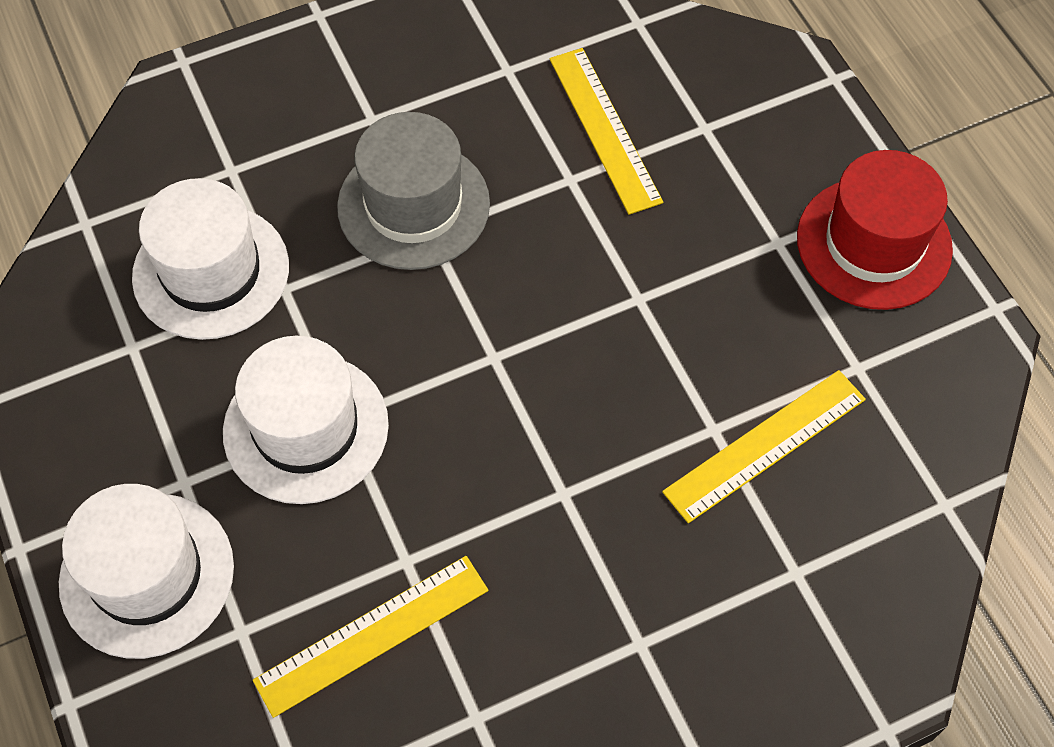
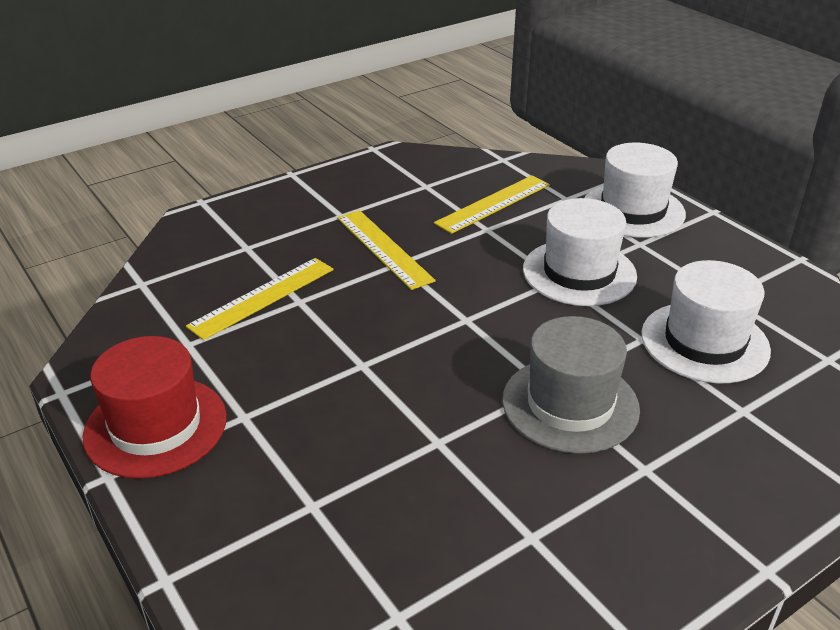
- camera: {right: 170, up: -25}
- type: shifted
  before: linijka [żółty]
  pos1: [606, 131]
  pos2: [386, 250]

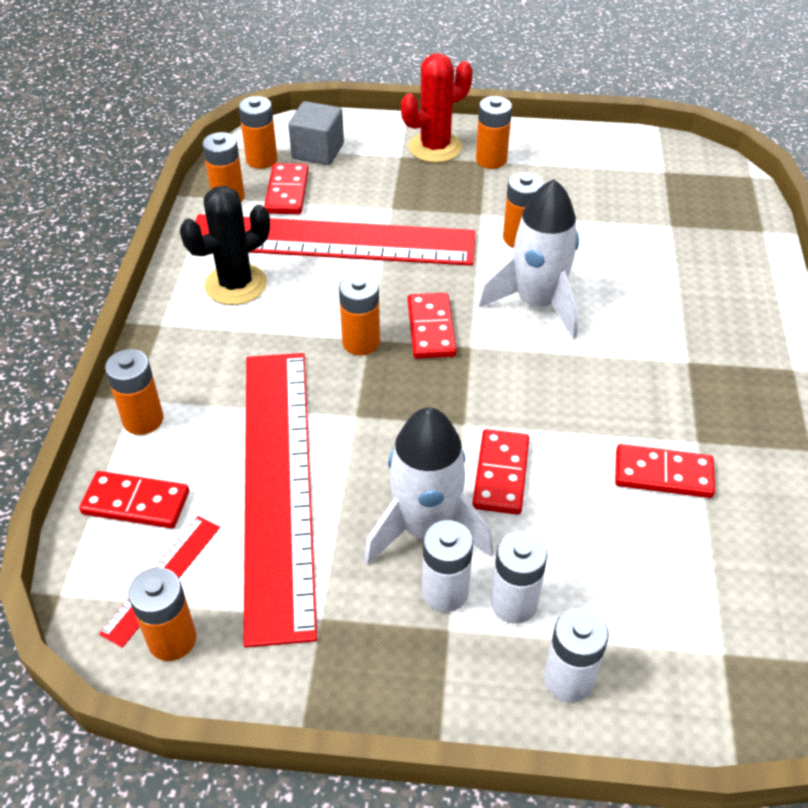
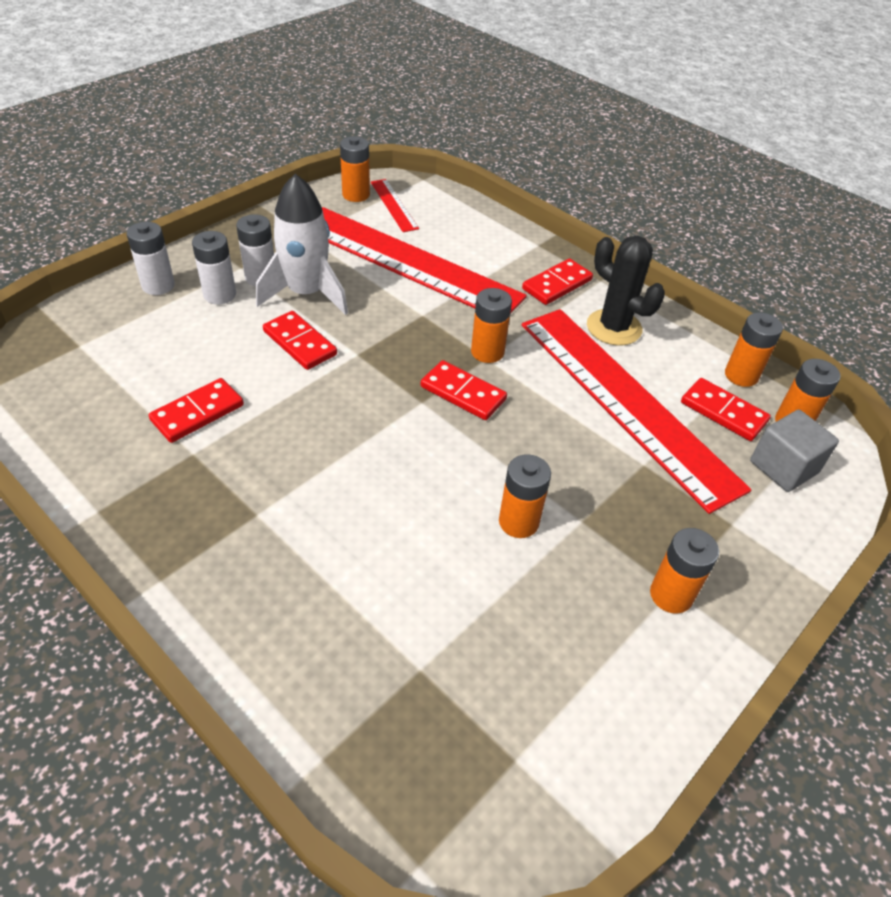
- camera: {right: 125, up: 0}
- type: shifted
  before: kostka domina [czerwony]
  pos1: [134, 499]
  pos2: [557, 281]
- type: gone
  before: bateria [pomarańczowy]
  pos1: [134, 392]
- type: rotated
  before: kaktus [czarny]
  pos1: [225, 245]
  pos2: [626, 290]
  turn: -45
- type: rotated
  before: linijka [czerwony]
  pos1: [335, 240]
  pos2: [636, 411]
  turn: -75
- type: gone
  before: kaktus [czerwony]
  pos1: [437, 108]
- type: gone
  before: rakieta [biały]
  pos1: [528, 259]

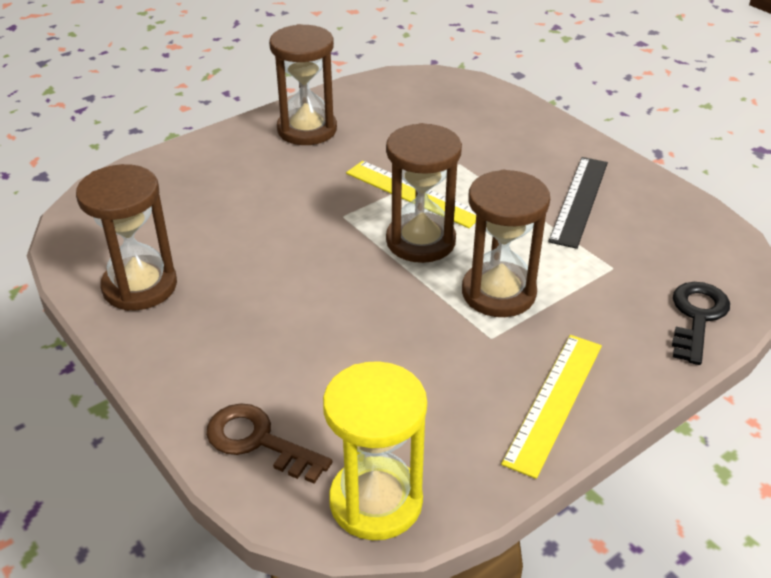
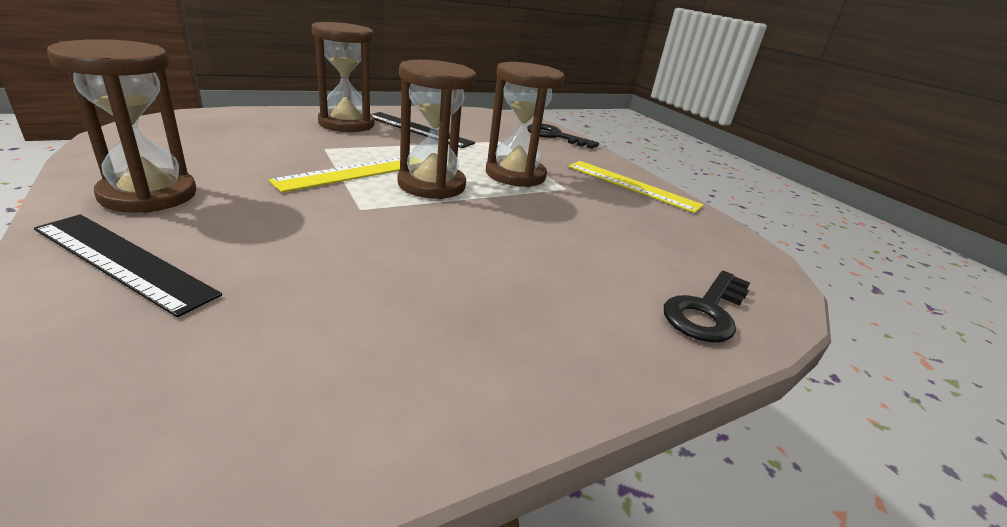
- camera: {right: -85, up: -10}
- type: shifted
  before: klepsydra [brązowy]
  pos1: [126, 237]
  pos2: [343, 77]
- type: repainted
  before: klucz [brązowy]
  after: klucz [czarny]
  pos1: [269, 443]
  pos2: [707, 307]
- type: gone
  before: klepsydra [żółty]
  pos1: [375, 450]
- type: new
  after: linijka [czarny]
  pos2: [128, 265]

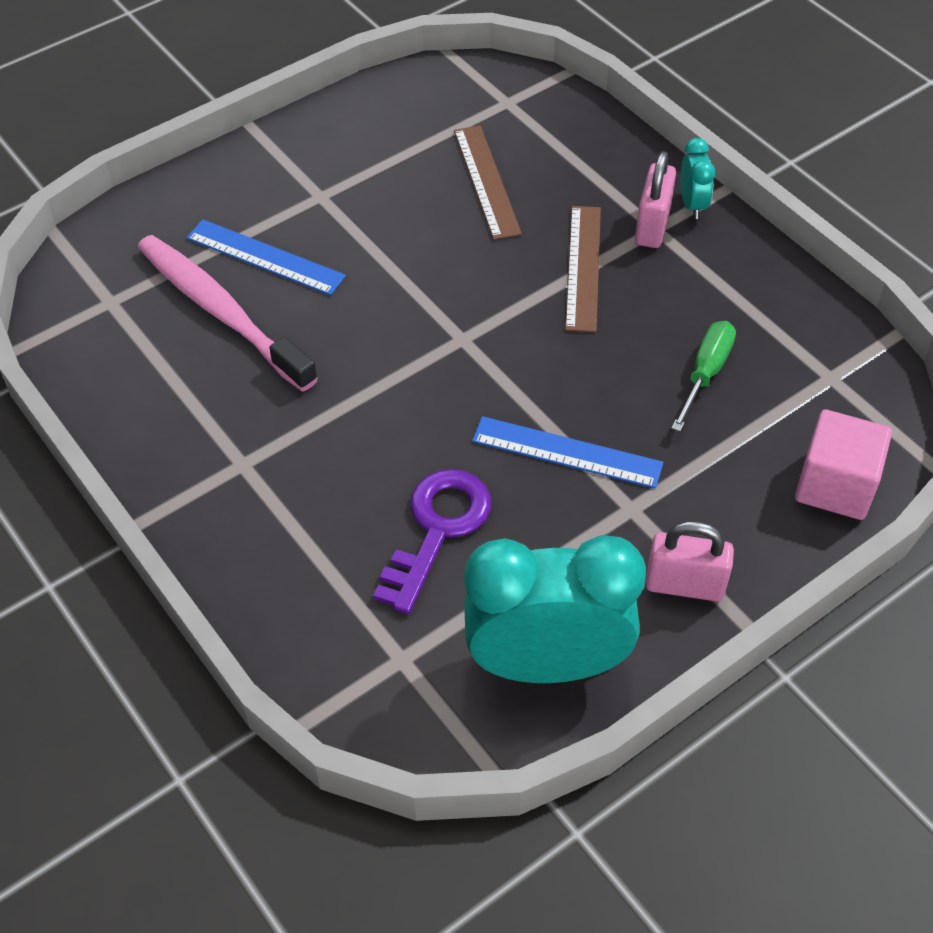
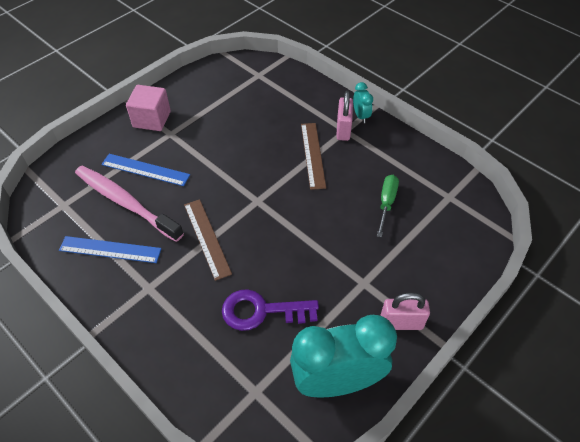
- camera: {right: -10, up: 0}
- type: rotated
  before: klucz [fioletowy]
  pos1: [432, 541]
  pos2: [270, 310]
  turn: -105
- type: shifted
  before: linijka [brązowy]
  pos1: [488, 182]
  pos2: [208, 240]
- type: shifted
  before: linijka [niebieski]
  pos1: [568, 452]
  pos2: [110, 249]
- type: shifted
  before: sześcian [różowy]
  pos1: [843, 464]
  pos2: [148, 108]

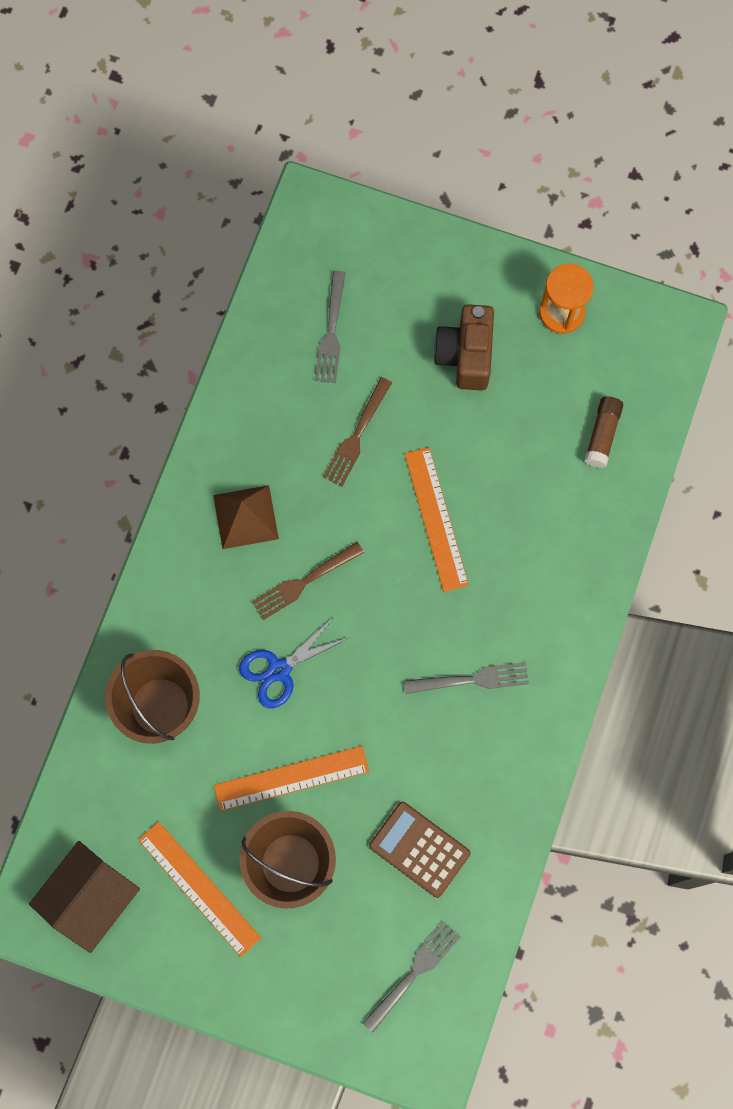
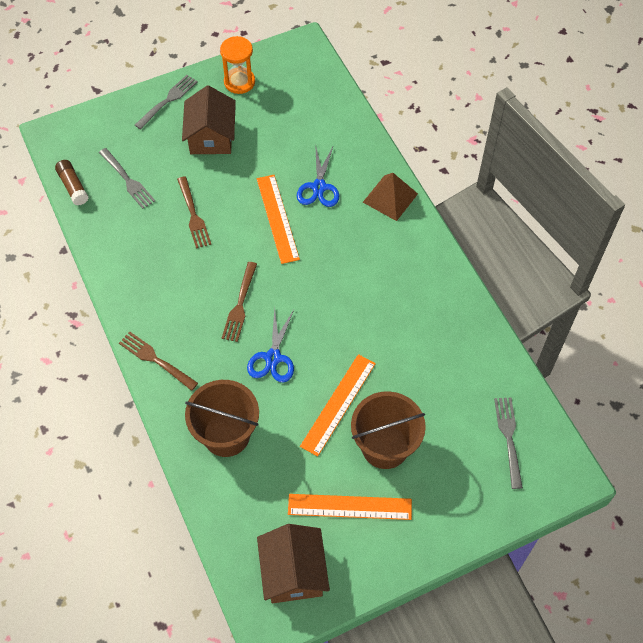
- camera: {right: -45, up: -15}
- type: shifted
  before: piramida [brązowy]
  pos1: [246, 517]
  pos2: [390, 197]
- type: gone
  before: kalkulator [brązowy]
  pos1: [420, 849]
- type: shifted
  before: widelec [szary]
  pos1: [466, 678]
  pos2: [166, 102]
- type: rotated
  before: linijka [pomarańczowy]
  pos1: [437, 519]
  pos2: [278, 219]
  turn: 45
- type: swapped
  before: aparat fotograficzny [brązowy]
  after: domek [brązowy]
  pos1: [463, 347]
  pos2: [209, 119]
- type: shifted
  before: klej w sztyfcie [brązowy]
  pos1: [603, 432]
  pos2: [71, 183]
- type: new
  after: widelec [brązowy]
  pos2: [158, 361]
- type: new
  after: nożyczki [niebieski]
  pos2: [318, 175]

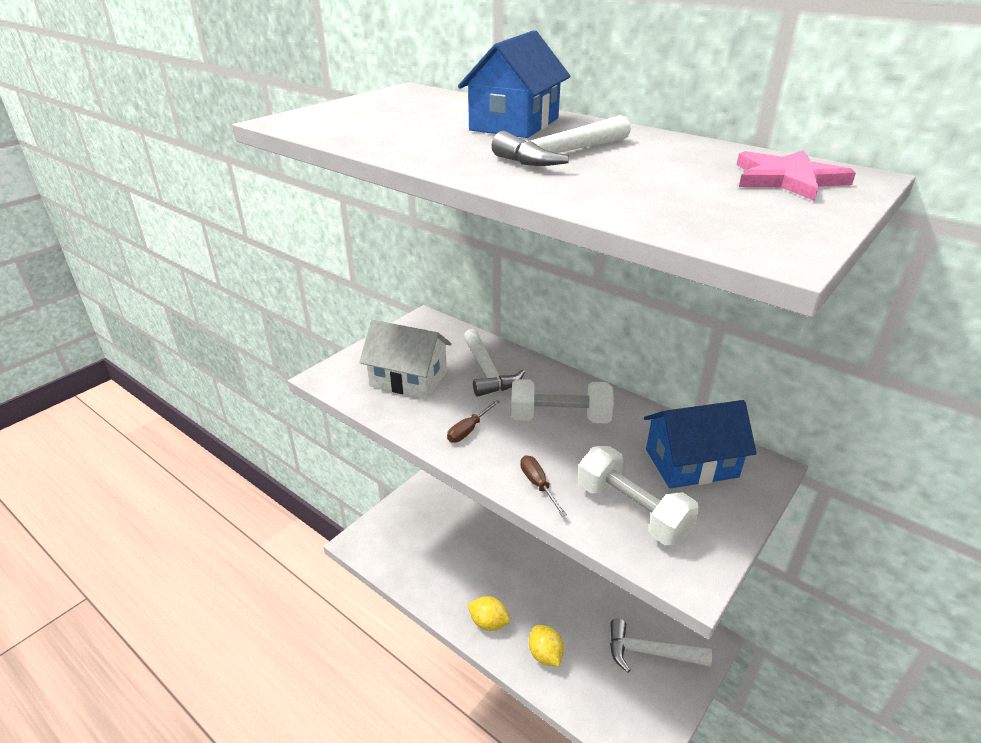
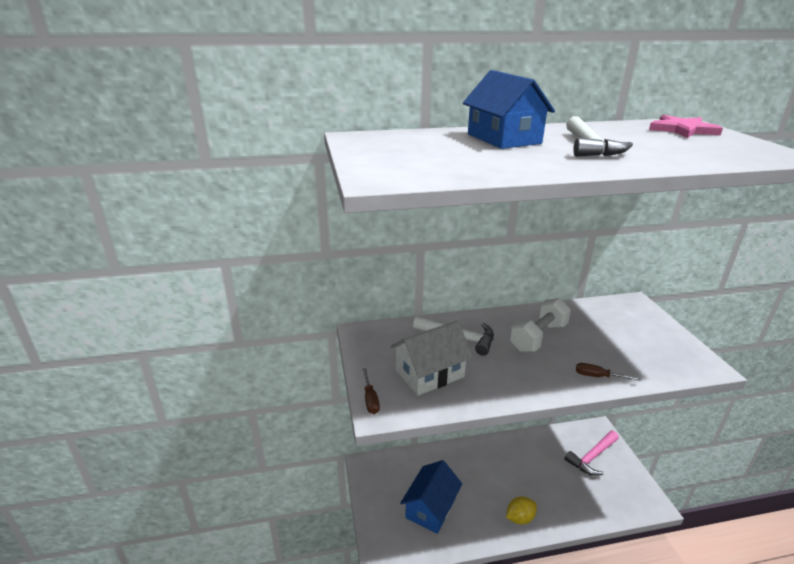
- camera: {right: -50, up: -5}
- type: shifted
  before: śrubokręt [brązowy]
  pos1: [473, 421]
  pos2: [371, 391]
- type: gone
  before: cytryna [żółty]
  pos1: [546, 646]
- type: gone
  before: hantel [biały]
  pos1: [638, 495]
- type: repainted
  before: młotek [biały]
  after: młotek [różowy]
  pos1: [661, 645]
  pos2: [591, 453]
- type: shifted
  before: domek [niebieski]
  pos1: [700, 444]
  pos2: [431, 497]

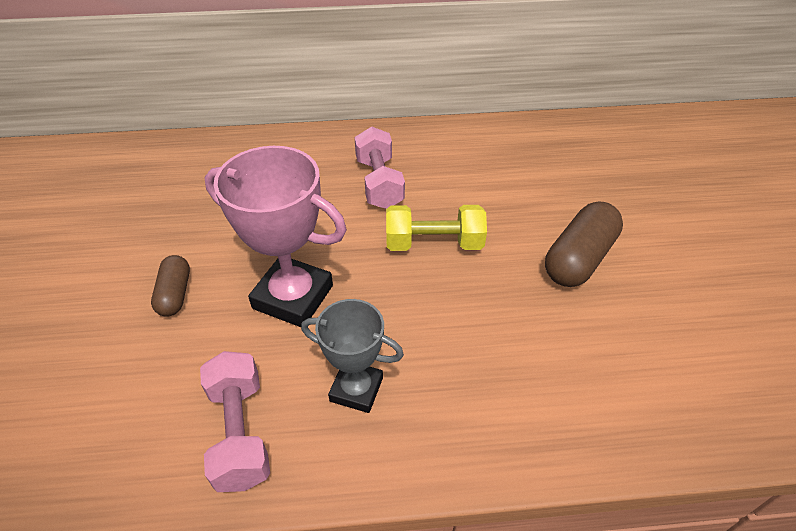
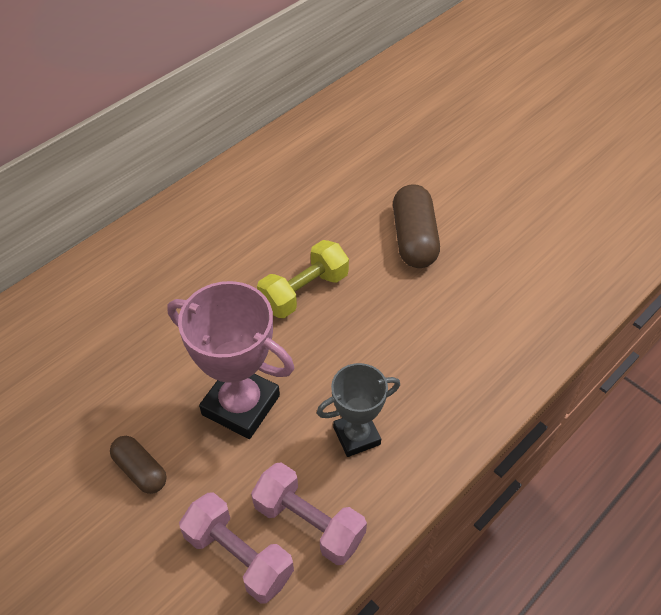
- camera: {right: -40, up: 5}
- type: rotated
  before: puchar [różowy]
  pos1: [276, 236]
  pos2: [230, 360]
  turn: 45
- type: shifted
  before: hantel [różowy]
  pos1: [380, 168]
  pos2: [236, 547]

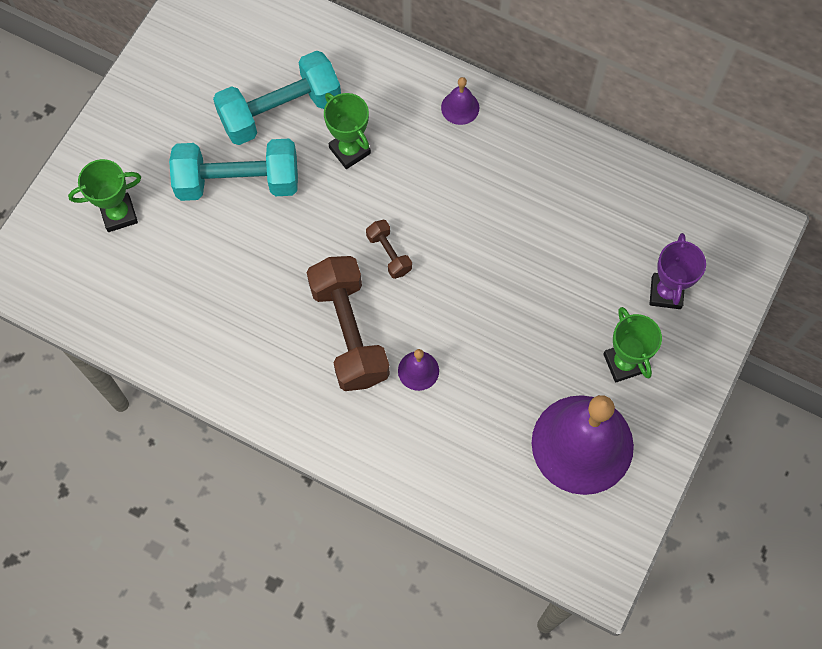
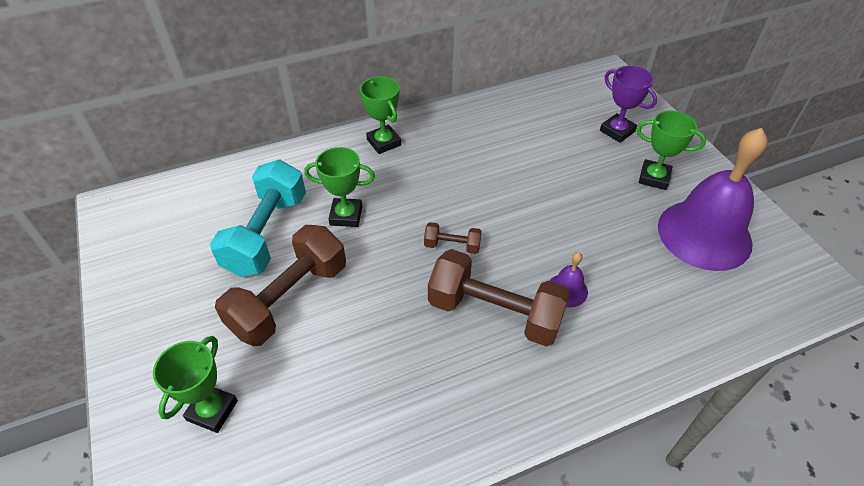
- camera: {right: -50, up: -20}
- type: repainted
  before: hantel [turkusowy]
  after: hantel [brązowy]
  pos1: [233, 170]
  pos2: [280, 285]
- type: swapped
  before: dzwonek [fioletowy]
  after: puchar [zielony]
  pos1: [460, 101]
  pos2: [380, 115]

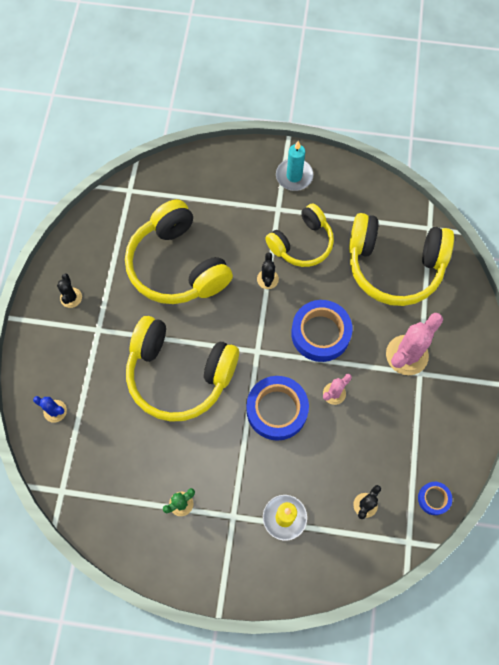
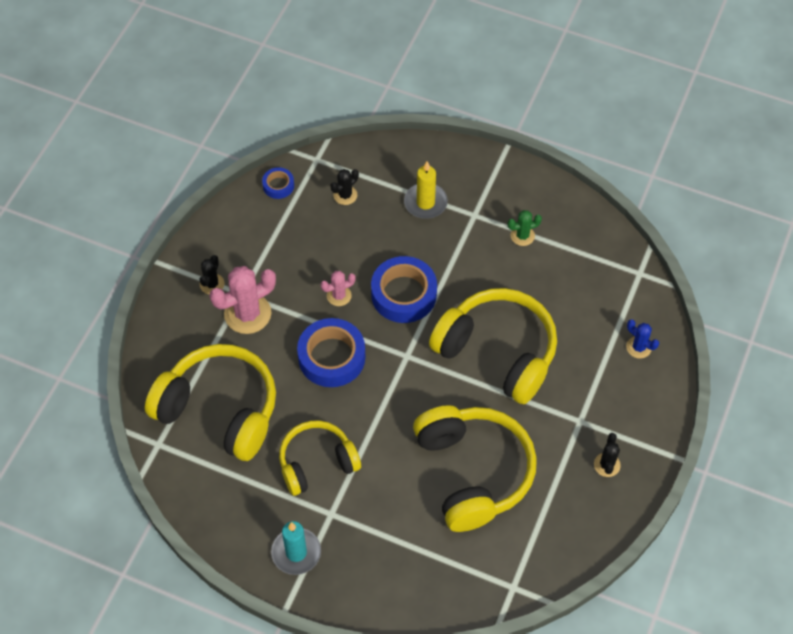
- camera: {right: -165, up: -10}
- type: shifted
  before: kaktus [czarny]
  pos1: [268, 270]
  pos2: [212, 274]

